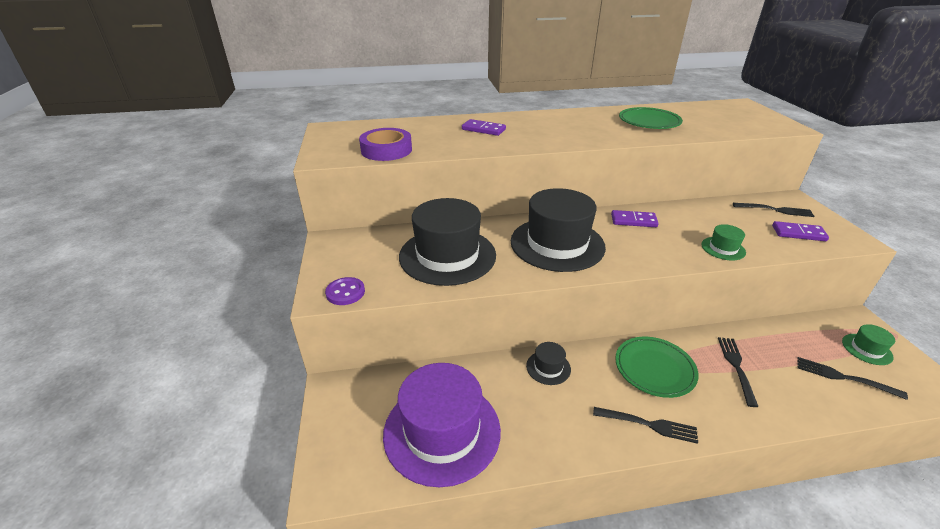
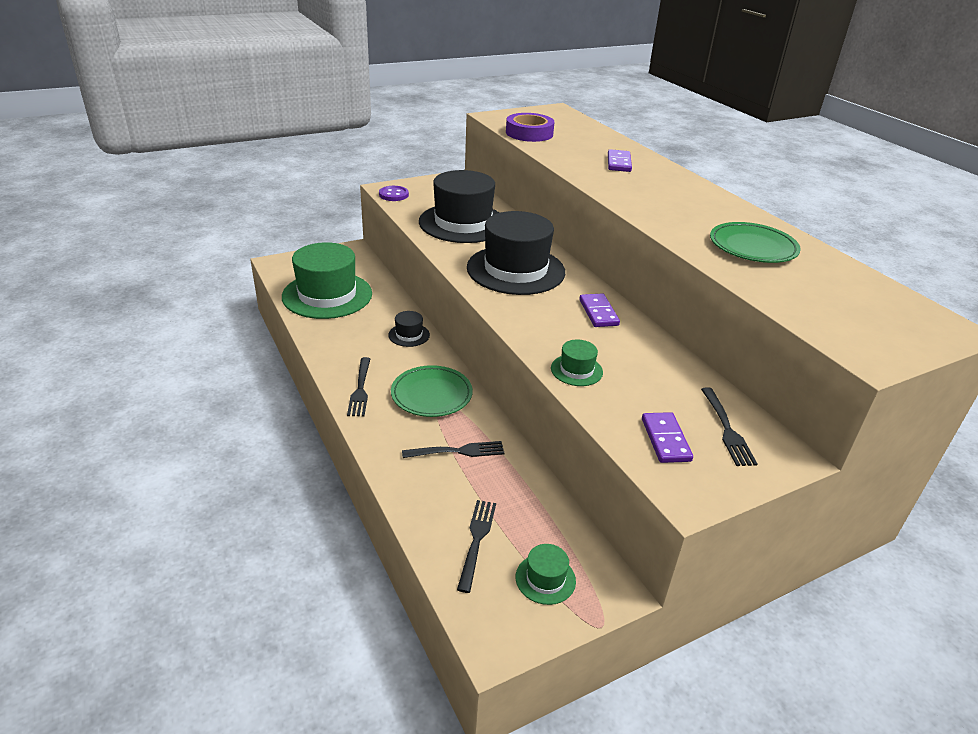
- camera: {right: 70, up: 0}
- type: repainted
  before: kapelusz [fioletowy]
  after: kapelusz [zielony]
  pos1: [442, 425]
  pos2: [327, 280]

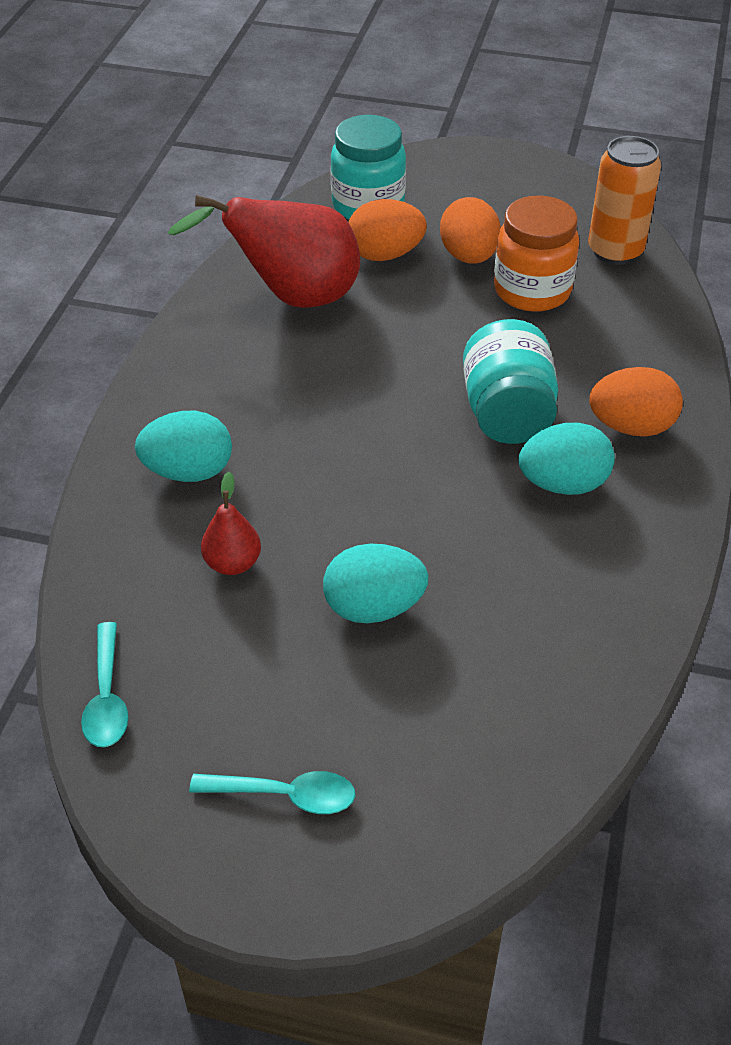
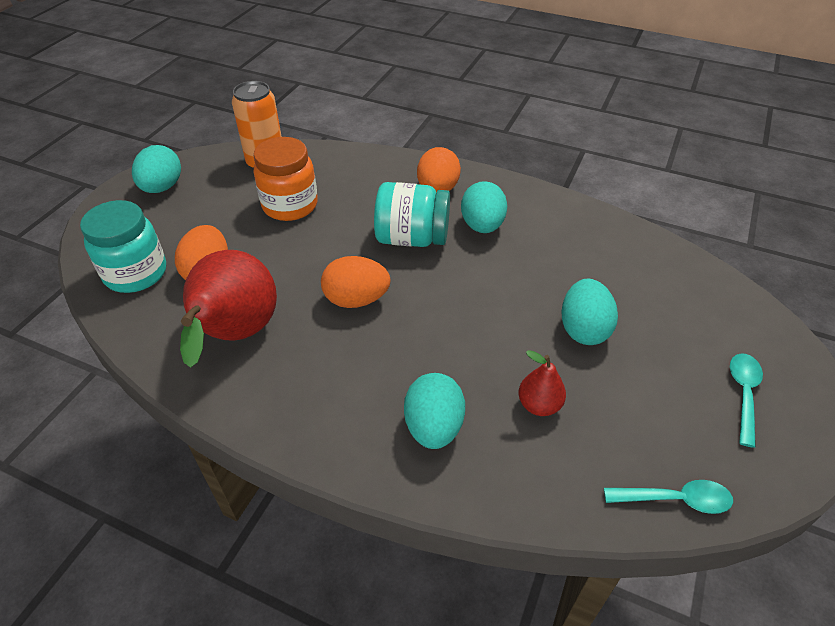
- camera: {right: -80, up: 0}
- type: shifted
  before: jajko [pomarańczowy]
  pos1: [470, 230]
  pos2: [356, 282]
- type: new
  after: jajko [turkusowy]
  pos2: [156, 169]

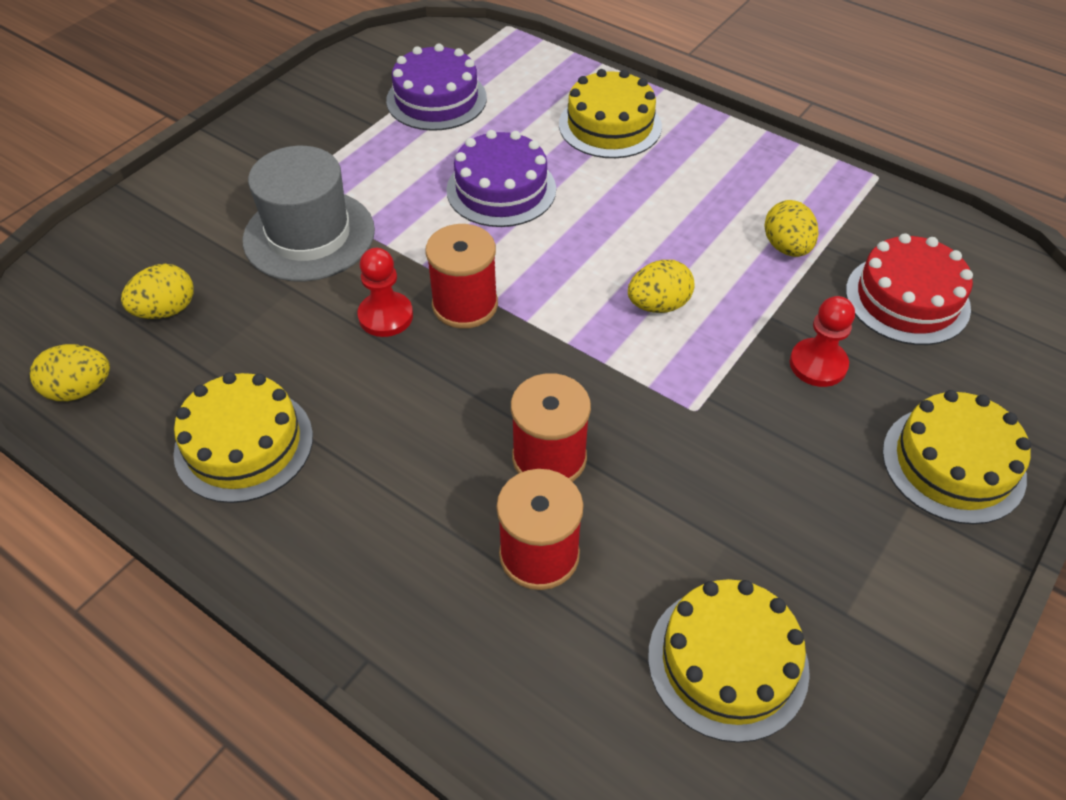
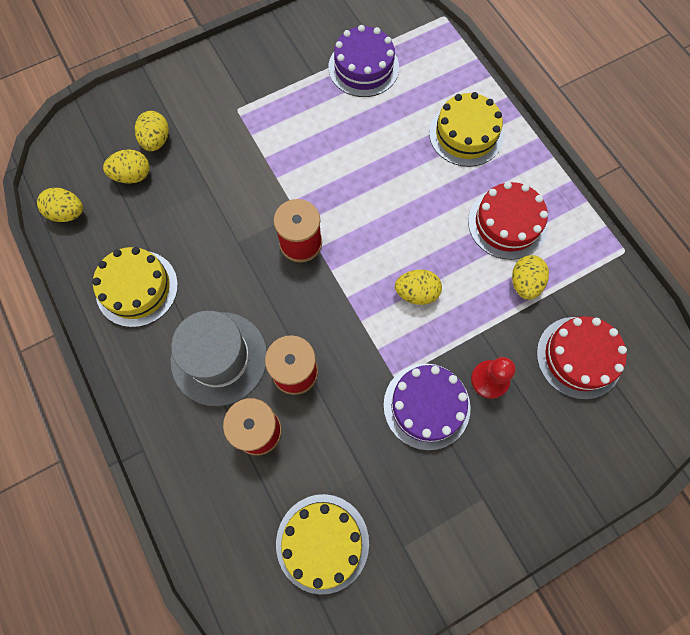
- camera: {right: 25, up: 20}
- type: shifted
  before: kapelusz [szary]
  pos1: [309, 213]
  pos2: [219, 358]
- type: gone
  before: pionek [czerwony]
  pos1: [385, 292]
- type: shifted
  before: tort [fioletowy]
  pos1: [501, 178]
  pos2: [427, 406]
- type: gone
  before: tort [żółty]
  pos1: [956, 457]
- type: new
  after: jajko [żółty]
  pos2: [152, 131]
- type: new
  after: tort [czerwony]
  pos2: [508, 221]

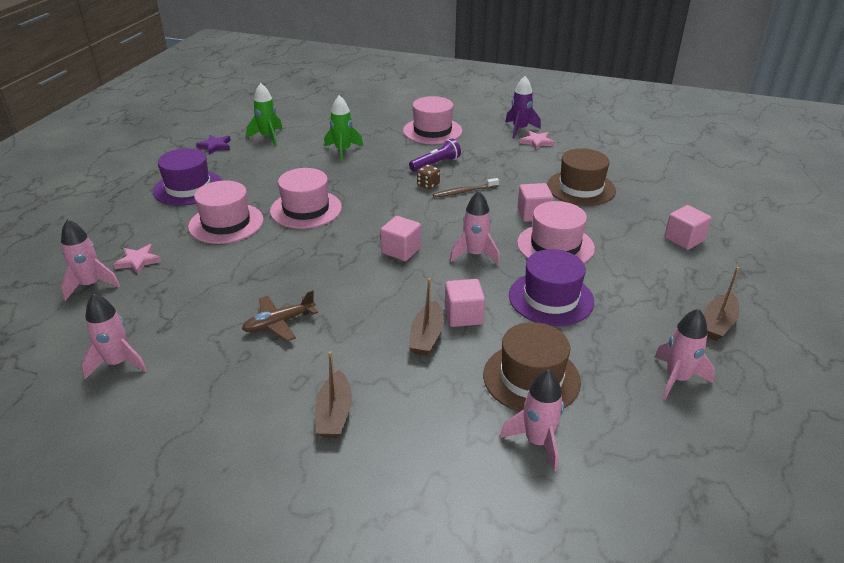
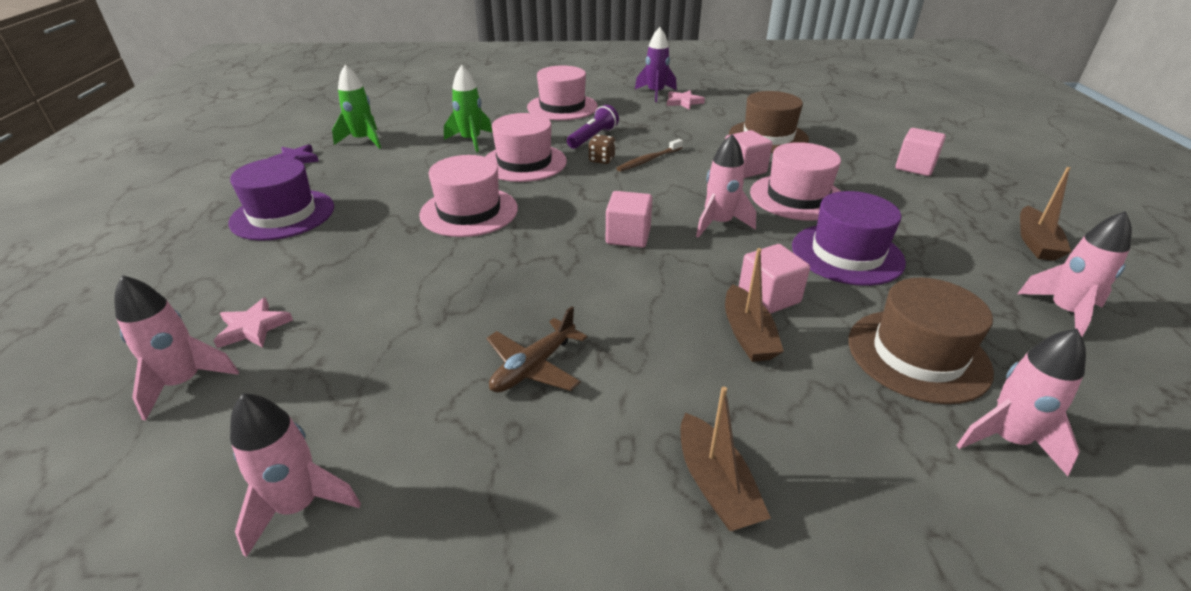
- camera: {right: -20, up: 0}
- type: shifted
  before: kapelusz [różowy]
  pos1: [225, 212]
  pos2: [526, 147]

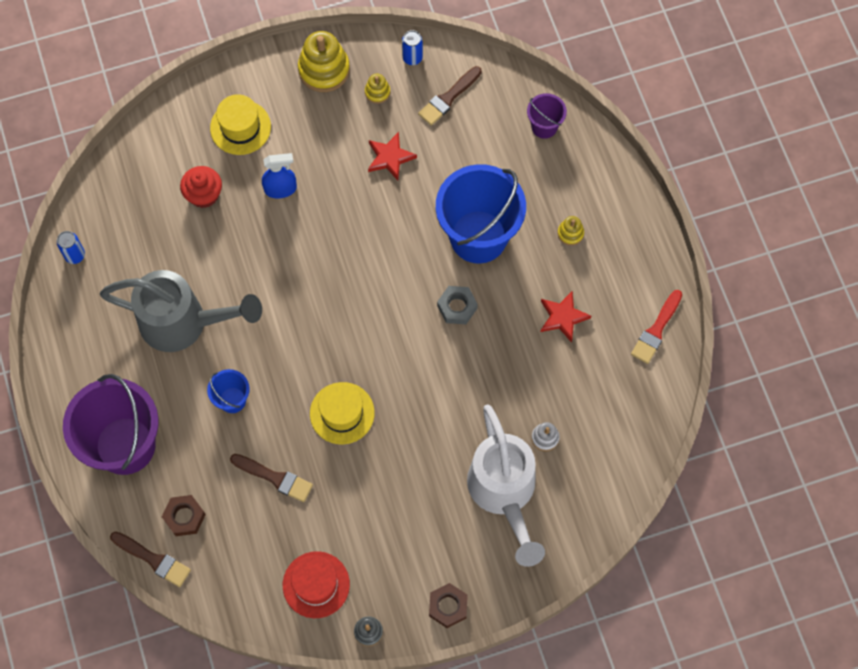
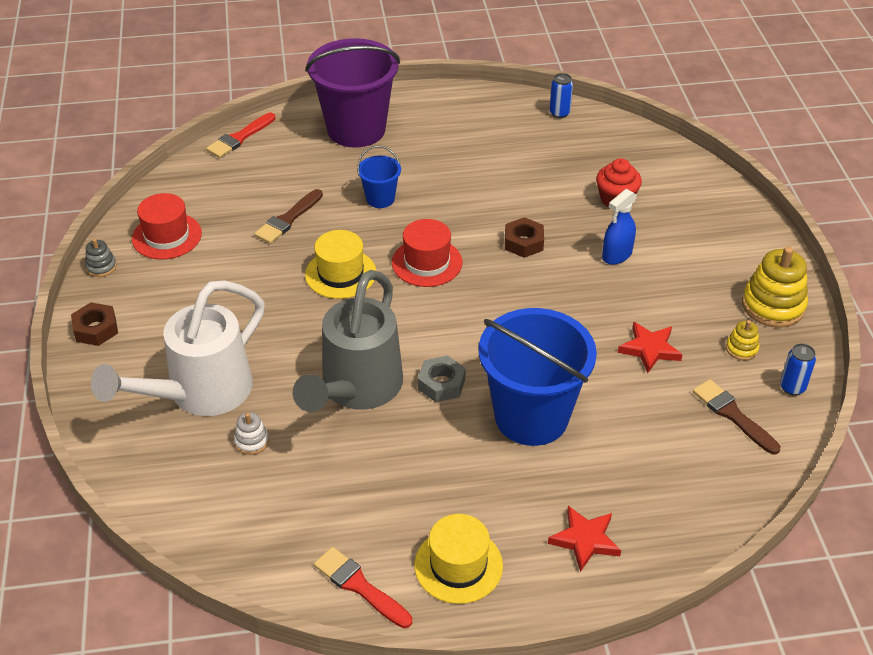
- camera: {right: 100, up: -25}
- type: shifted
  before: konewka [szary]
  pos1: [181, 311]
  pos2: [348, 341]
- type: repainted
  before: pędzel [brązowy]
  after: pędzel [czerwony]
  pos1: [150, 559]
  pos2: [240, 135]
- type: shifted
  before: nakrętka [brązowy]
  pos1: [184, 515]
  pos2: [524, 237]
- type: shifted
  before: kapelusz [żółty]
  pos1: [240, 124]
  pos2: [458, 559]
- type: rotated
  before: spryskiwacz [niebieski]
  pos1: [279, 176]
  pos2: [619, 227]
  turn: 45
- type: rotated
  before: konewka [biały]
  pos1: [506, 485]
  pos2: [178, 348]
  turn: -45
- type: gone
  before: wiadro [fioletowy]
  pos1: [547, 116]
- type: shifted
  before: gwiazda [czerwony]
  pos1: [566, 317]
  pos2: [584, 539]
- type: gone
  before: zabawka nakładanka [żółty]
  pos1: [570, 231]
- type: new
  after: kapelusz [czerwony]
  pos2: [427, 253]

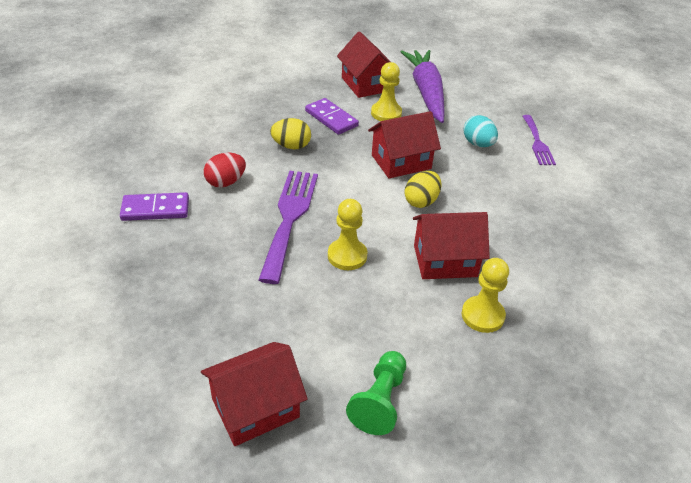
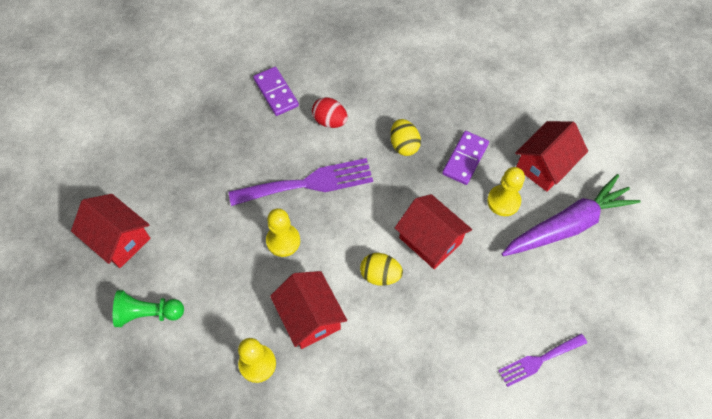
- camera: {right: 70, up: 20}
- type: gone
  before: jajko [turkusowy]
  pos1: [480, 131]

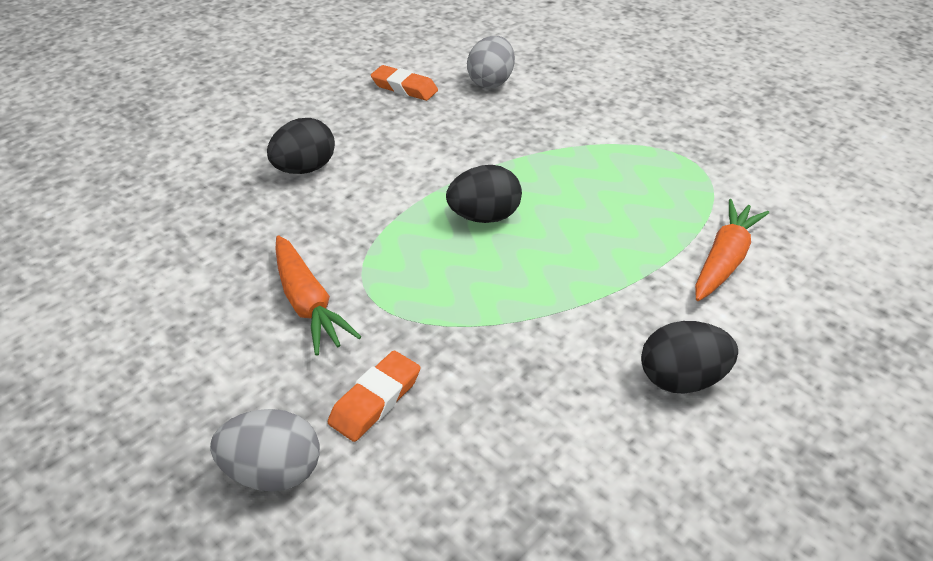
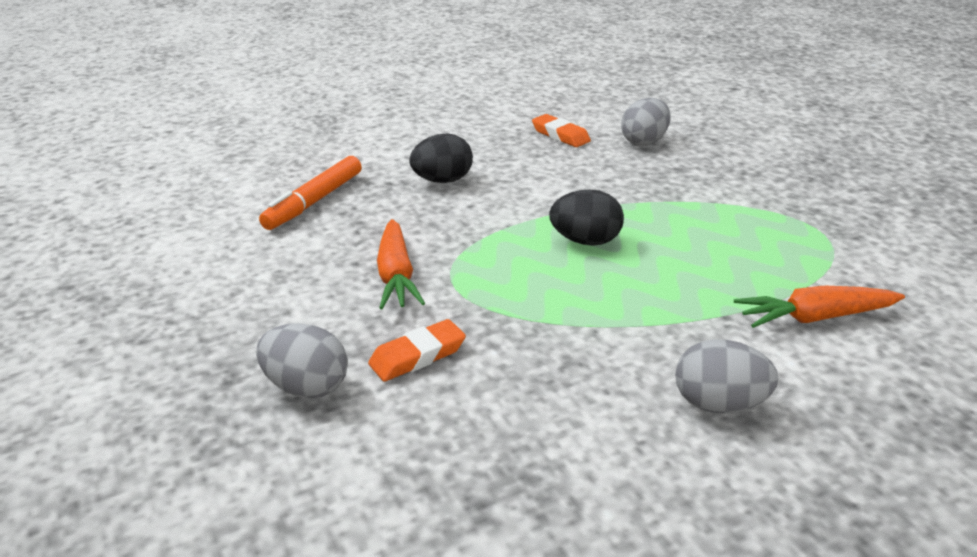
- camera: {right: 20, up: -10}
- type: repainted
  before: jajko [czarny]
  after: jajko [szary]
  pos1: [689, 357]
  pos2: [726, 376]
- type: rotated
  before: marchewka [pomarańczowy]
  pos1: [732, 250]
  pos2: [819, 307]
  turn: -150
- type: new
  after: flamaster [pomarańczowy]
  pos2: [310, 193]

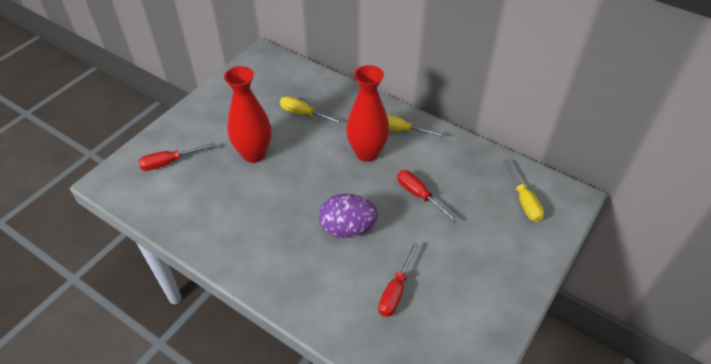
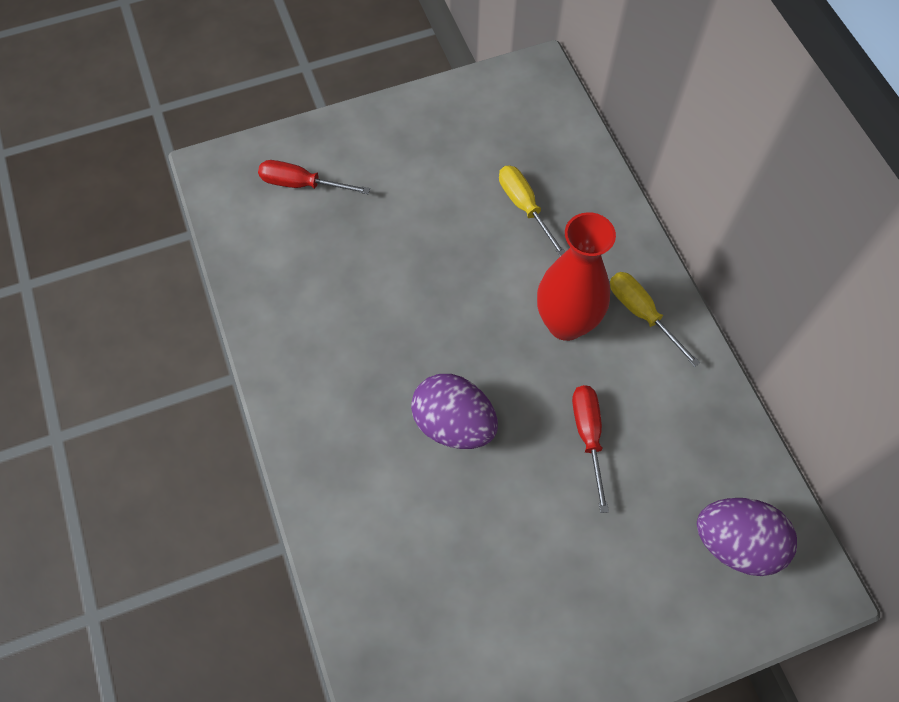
- camera: {right: 35, up: 15}
- type: gone
  before: wazon [czerwony]
  pos1: [247, 114]
- type: gone
  before: śrubokręt [czerwony]
  pos1: [398, 280]
- type: swapped
  before: śrubokręt [żółty]
  after: jajko [fioletowy]
  pos1: [523, 190]
  pos2: [747, 537]

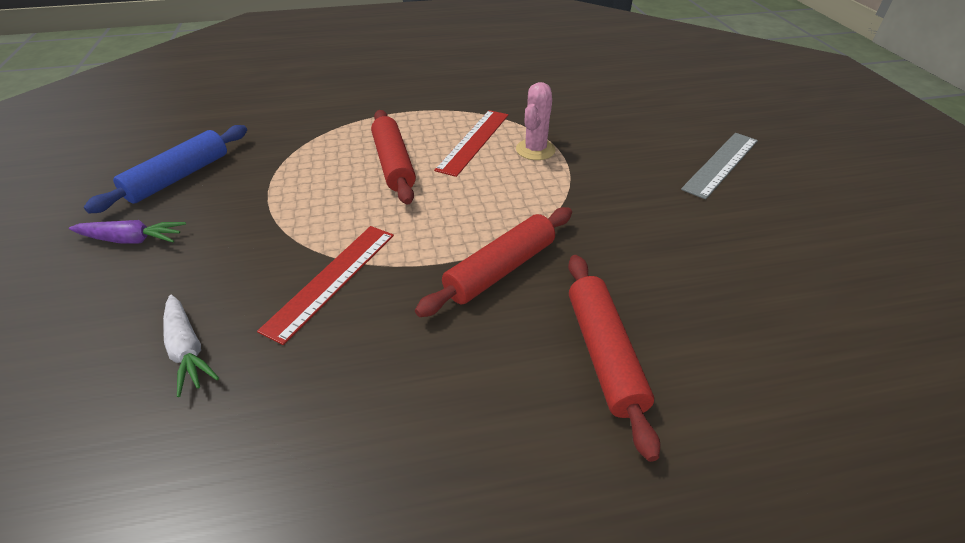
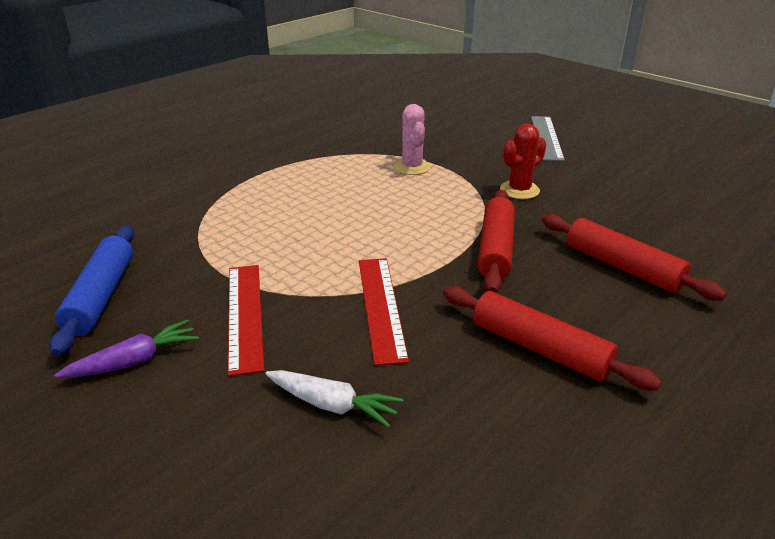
- camera: {right: -35, up: -10}
- type: shifted
  before: wałek do ciasta [czerwony]
  pos1: [393, 157]
  pos2: [552, 338]
- type: shifted
  before: linijka [czerwony]
  pos1: [471, 143]
  pos2: [246, 320]
- type: new
  after: kaktus [czerwony]
  pos2: [523, 161]

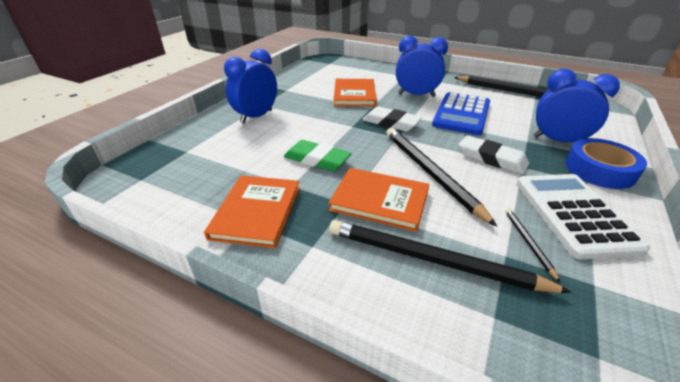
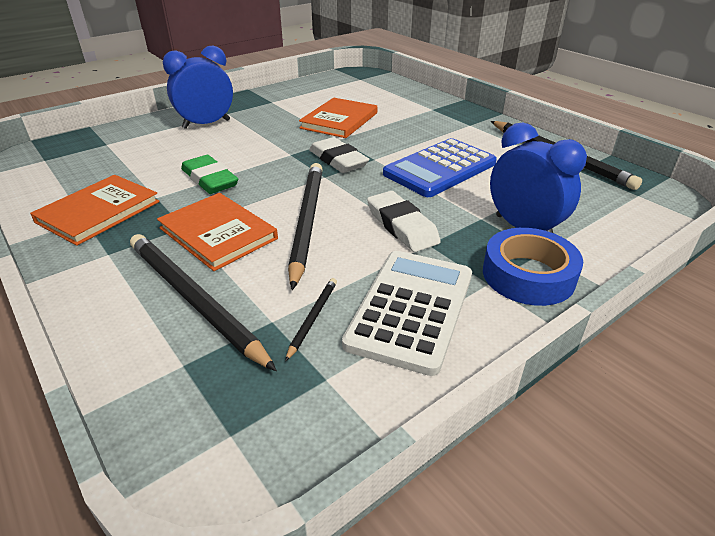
- camera: {right: 25, up: 0}
- type: gone
  before: budzik [niebieski]
  pos1: [422, 66]

